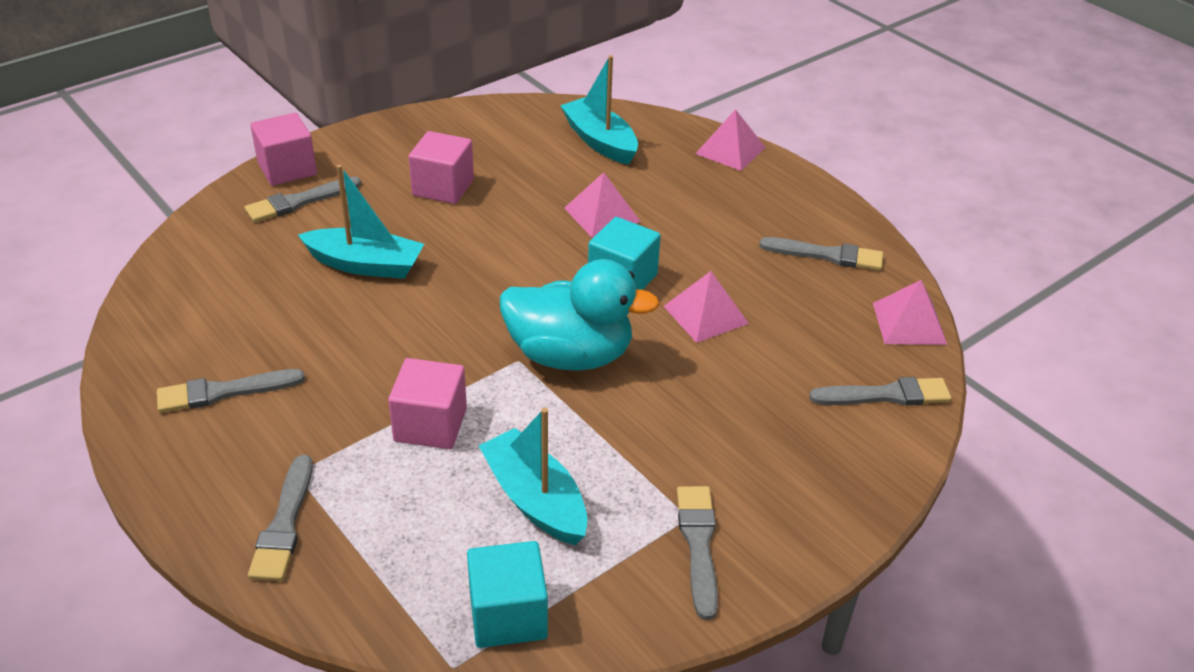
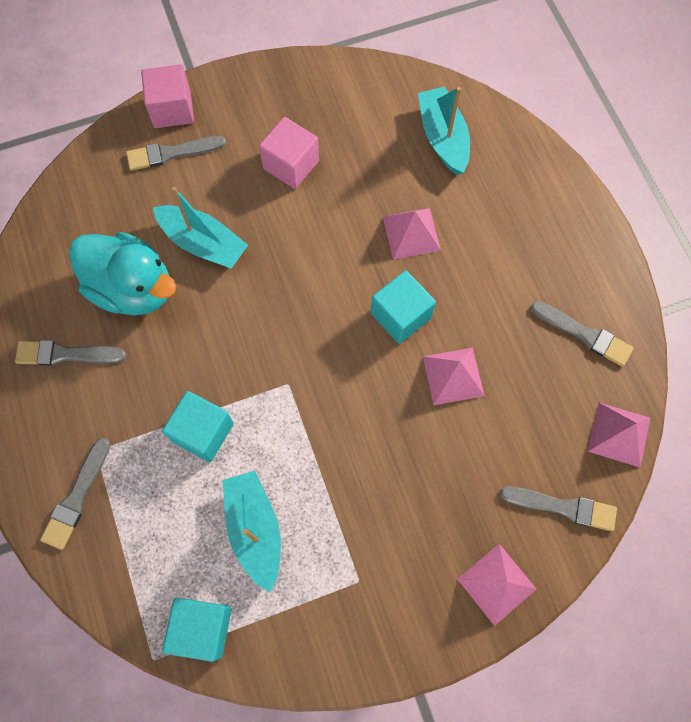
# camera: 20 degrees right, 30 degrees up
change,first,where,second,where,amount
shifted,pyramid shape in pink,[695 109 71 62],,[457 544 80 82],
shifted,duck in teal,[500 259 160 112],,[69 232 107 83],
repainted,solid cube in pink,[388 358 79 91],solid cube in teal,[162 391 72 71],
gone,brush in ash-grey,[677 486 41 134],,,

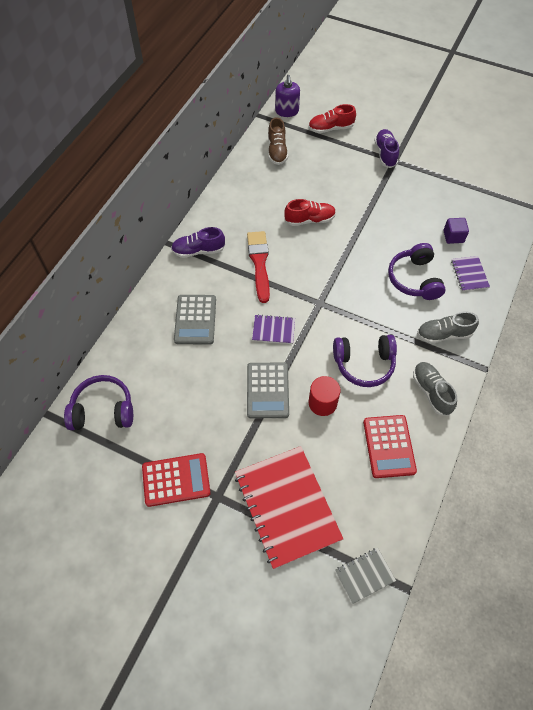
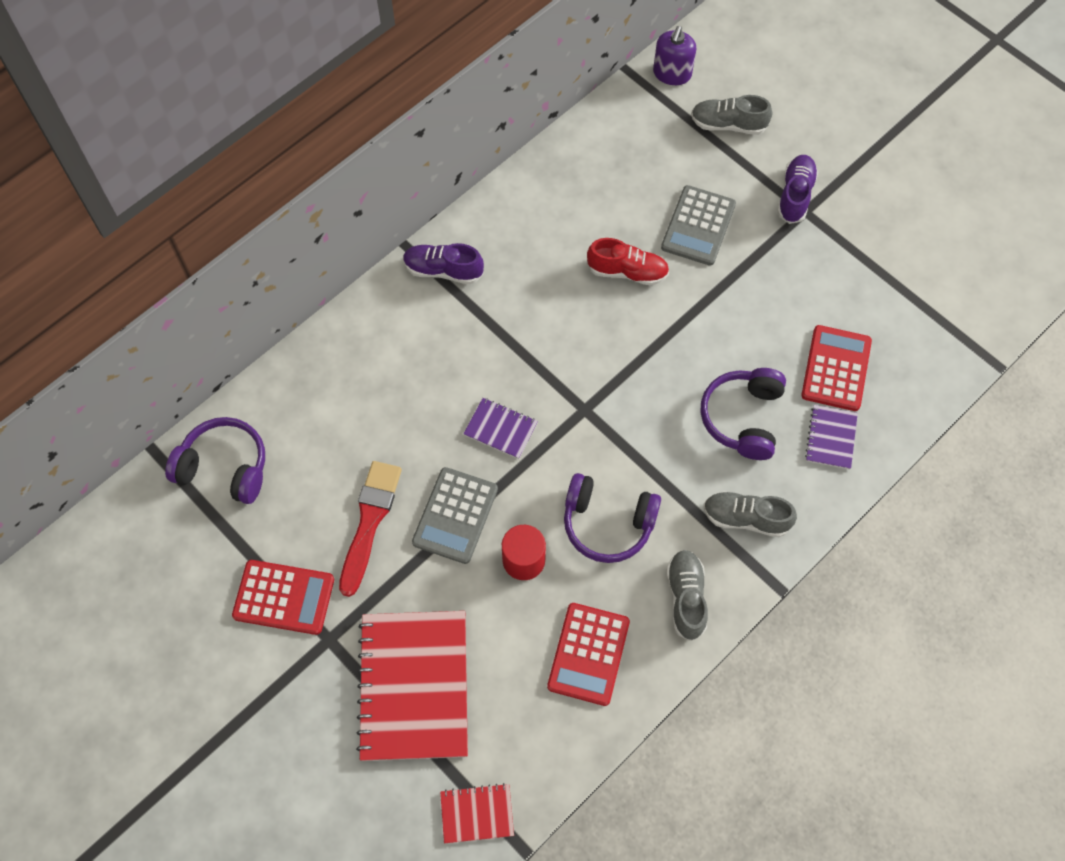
# camera: 20 degrees right, 5 degrees up
change,first,where,second,where,amount
repainted,sneaker in red,[308 104 48 29],sneaker in ash-grey,[691 95 81 40],
gone,sneaker in russet,[268 117 20 48],,,
swapped,solid cube in purple,[443 218 26 26],adding machine in red,[801 325 71 86],
shifted,brush in red,[247 231 23 72],,[339 461 63 136],
shifted,adding machine in ash-grey,[174 295 42 50],,[661 185 75 81],
repainted,notebook in ash-grey,[335 548 61 56],notebook in red,[440 783 74 60],

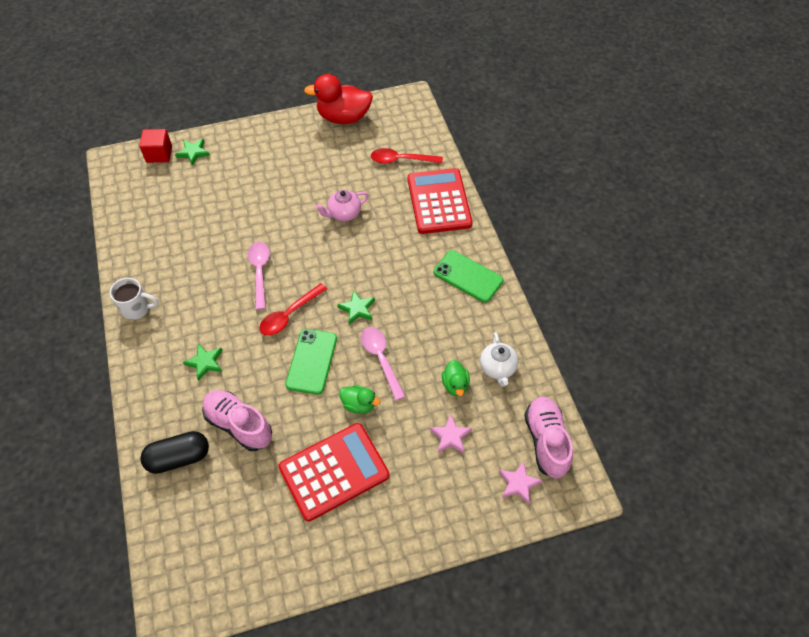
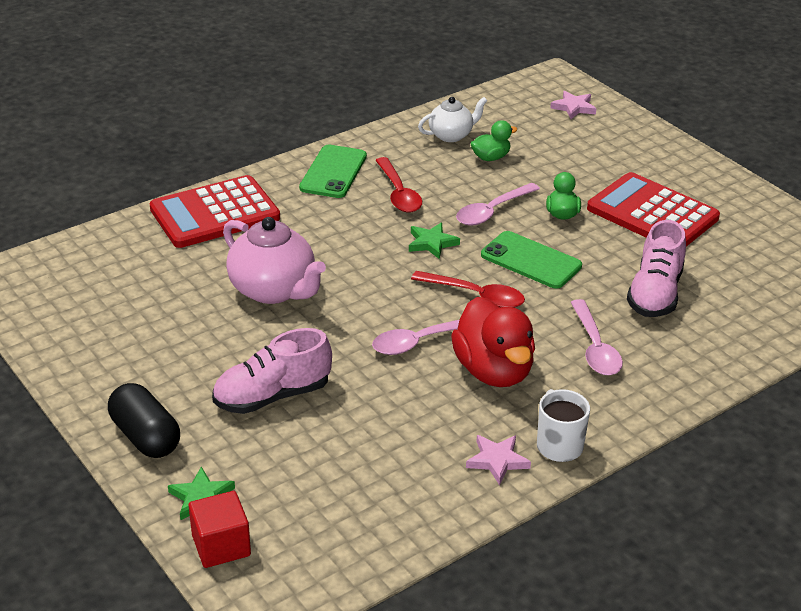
# camera: 110 degrees left, 20 degrees down
change,first,where,second,where,amount
shifted,duck in red,[304 74 69 50],,[451 297 84 90],
shifted,spoon in red,[371 148 72 16],,[375 157 47 56],
scaled,teapot in pink,[315 190 54 31],,[223 217 103 87],x1.66
rotated,smartphone in emerald,[285 329 52 66],,[481 231 101 58],45 degrees clockwise
swapped,star shape in emerald,[183 344 40 37],spoon in pink,[570 299 53 76],
shifted,sneaker in pink,[524 397 49 81],,[212 328 120 86],
shifted,star shape in pink,[430 414 42 39],,[466 435 65 50],
shifted,pill shape in black,[140 431 69 43],,[108 383 72 75],

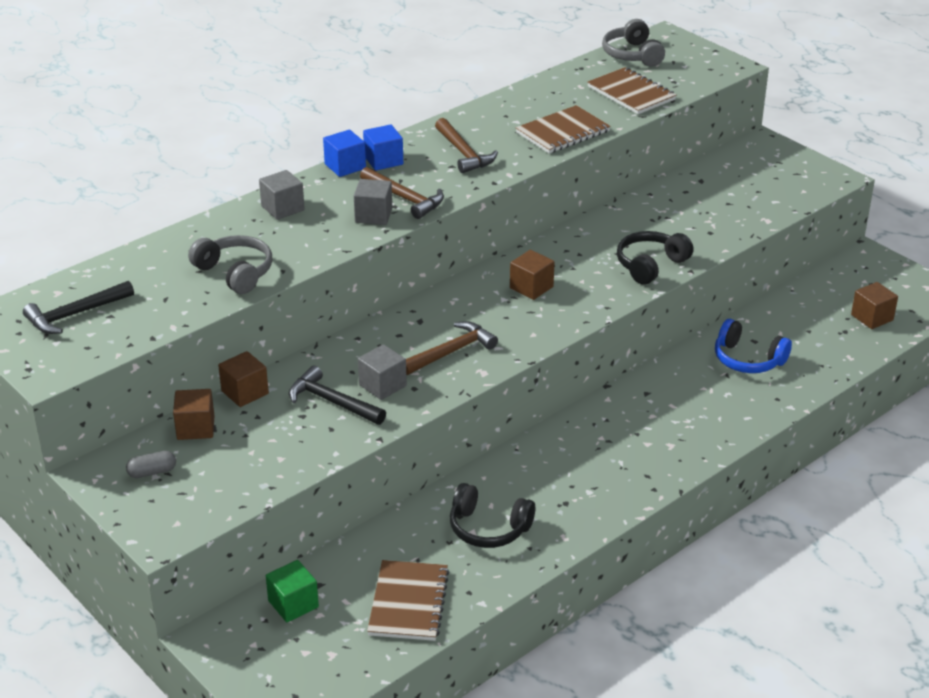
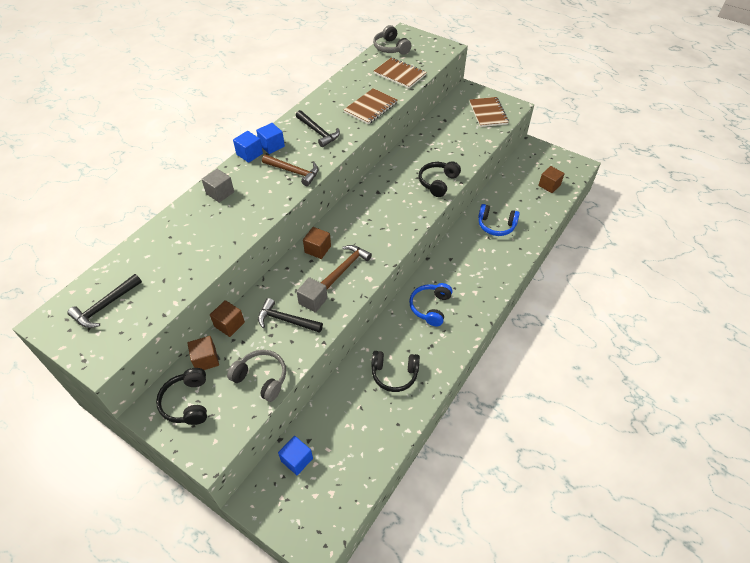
# camera: 15 degrees left, 15 degrees up
change,first,where,second,where,amount
repainted,hammer in russet,[435 118 63 55],hammer in black,[296 110 44 37],
gone,solid cube in ash-grey,[354 179 38 46],,,
shifted,over-ear headphones in ash-grey,[188 235 84 59],,[227 350 59 52],
shifted,solid cube in russet,[510 250 45 50],,[303 227 28 32],
swapped,pill shape in ash-grey,[126 451 50 27],over-ear headphones in black,[156 368 51 57],
repainted,solid cube in emerald,[266 560 53 62],solid cube in cobalt,[278 436 35 39],
shifted,notebook in russet,[367 560 83 81],,[469 97 40 30],
new,,,over-ear headphones in cobalt,[409 283 43 43],

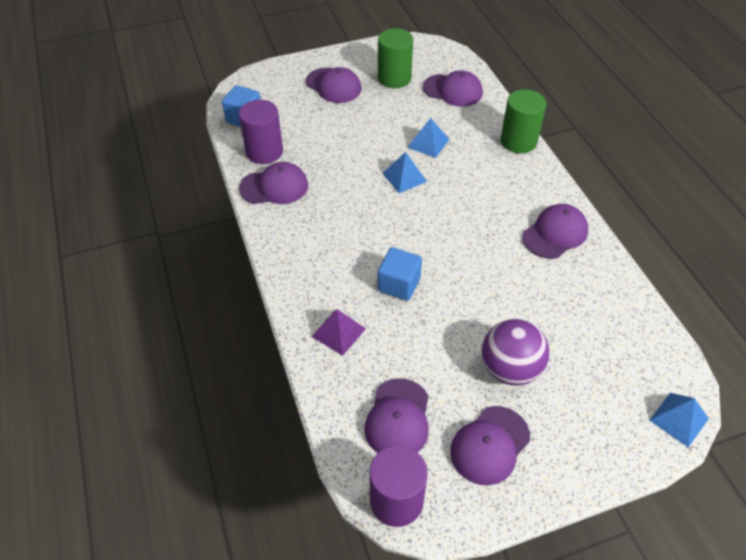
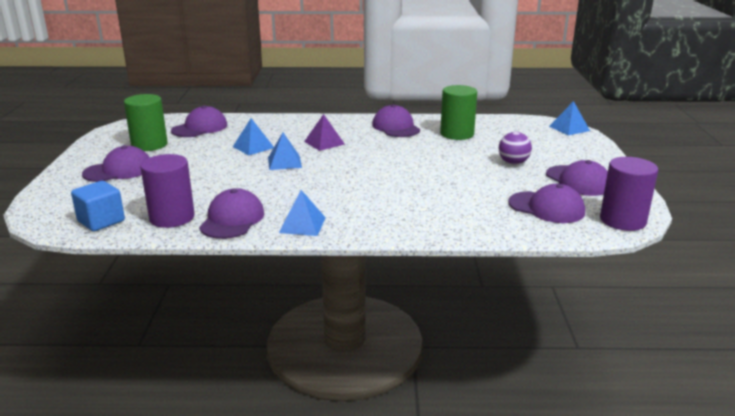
# camera: 70 degrees left, 25 degrees down
change,first,where,second,where,amount
shifted,cylinder shape in emerald,[501 89 45 64],,[440 85 37 55],
gone,solid cube in cobalt,[378 247 44 54],,,
shifted,pyramid shape in purple,[311 309 55 47],,[304 114 41 37],
scaled,play ball in purple,[482 319 67 67],,[499 132 33 33],x0.64
new,,,pyramid shape in cobalt,[279 190 47 46],

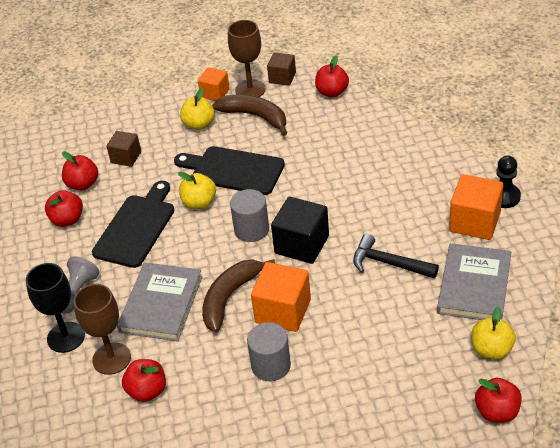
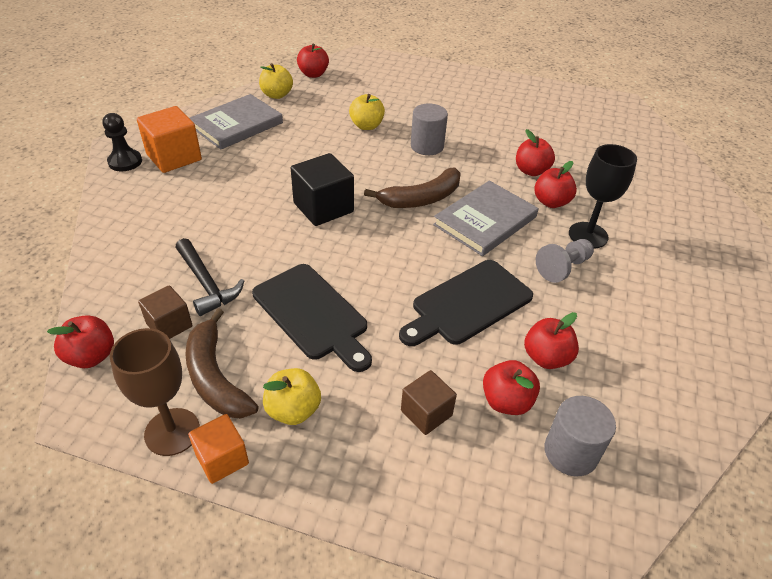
# camera: 155 degrees left, 0 degrees up
change,first,where,second,where,amount
shifted,solid cube in russet,[267 52 29 34],,[138 285 55 54],
shifted,toy apple in bright yellow,[178 172 38 37],,[349 94 36 36],
shifted,cylinder shape in ash-grey,[230 189 39 53],,[544 396 72 80],
shifted,hammer in black,[353 234 86 45],,[175 238 69 78],
gone,solid cube in orange-coloured,[251 262 60 70],,,
swapped,goblet in russet,[74 284 57 91],toy apple in red,[534 161 43 47],

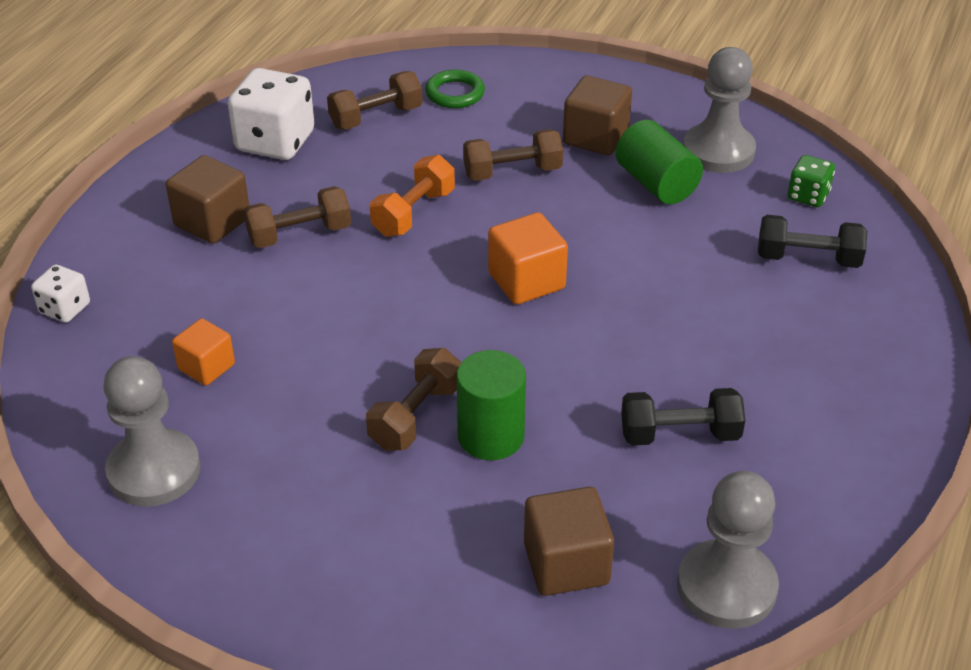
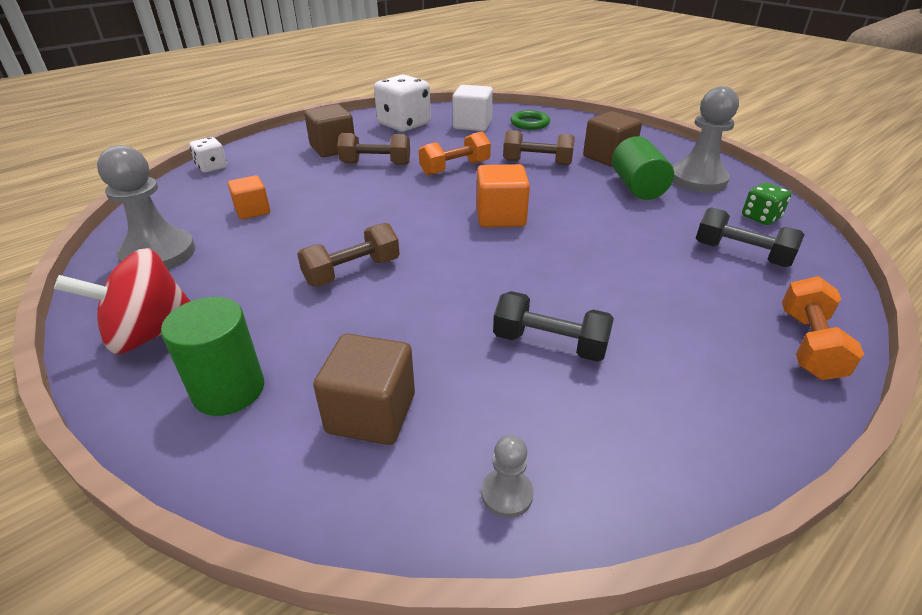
# camera: 25 degrees right, 5 degrees down
change,first,where,second,where,amount
swapped,free weight in russet,[327 71 96 59],solid cube in snow-white,[452 85 41 46],
shifted,cylinder shape in emerald,[457 350 69 110],,[161 297 103 119],
scaled,game pawn in ash-grey,[677 471 102 158],,[481 435 53 83],x0.46
new,,,spinning top in red,[54 248 136 106],
new,,,free weight in orange-coloured,[782 276 82 104],

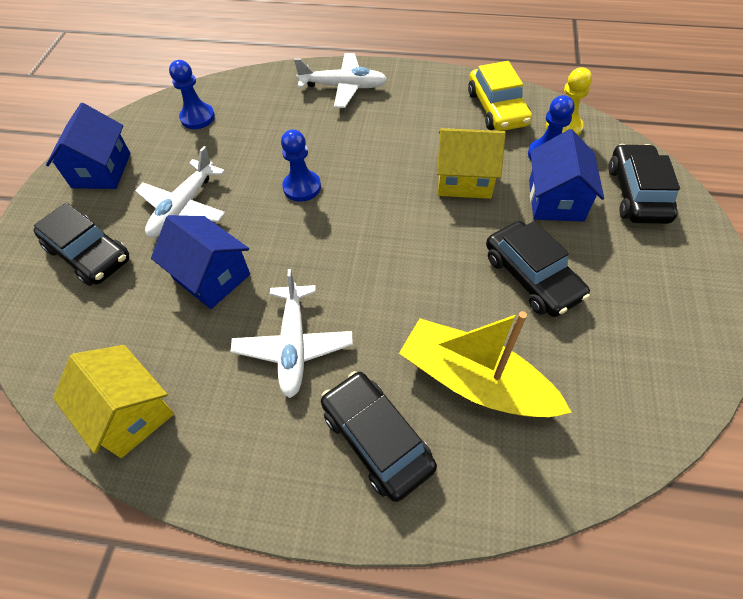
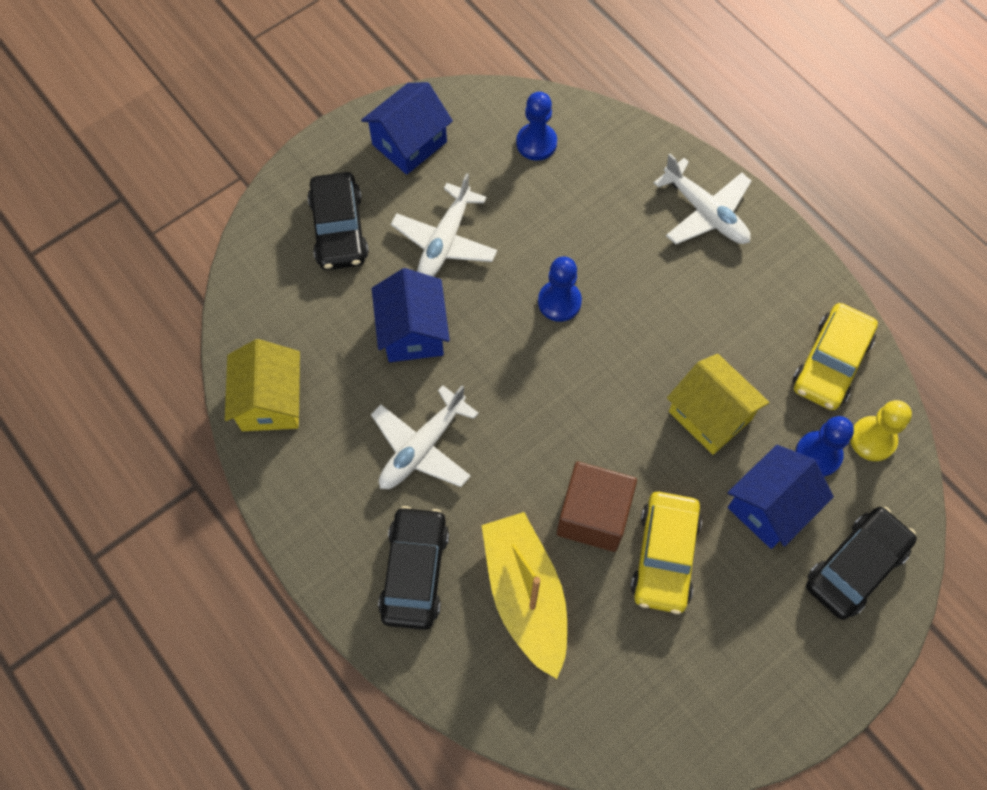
# camera: 40 degrees right, 10 degrees up
change,first,where,second,where,amount
rotated,toy plane in snow-white,[135 146 90 92],,[391 173 106 104],45 degrees counterclockwise
repainted,toy car in black,[486 221 104 96],toy car in bright yellow,[631 492 71 122],
new,,,solid cube in russet,[557 461 80 91],

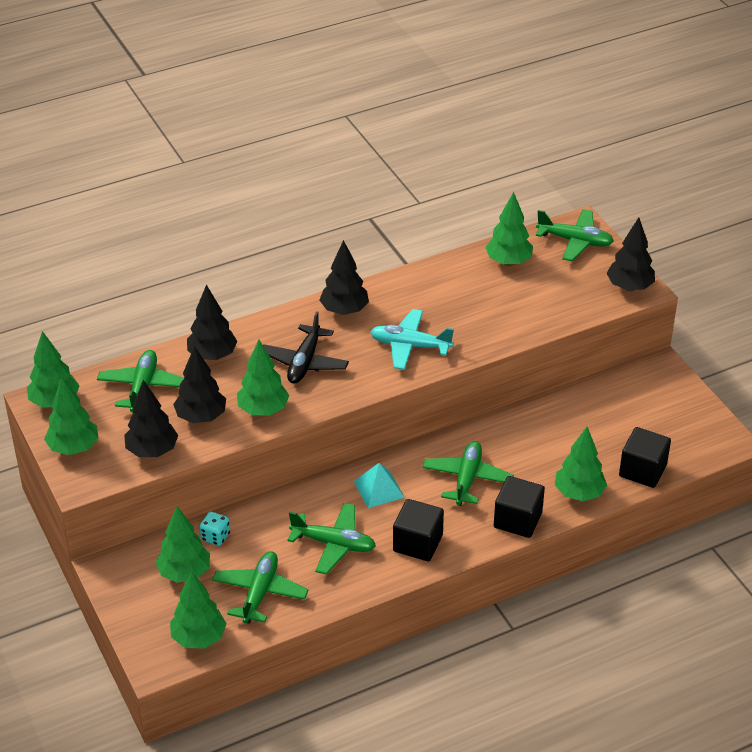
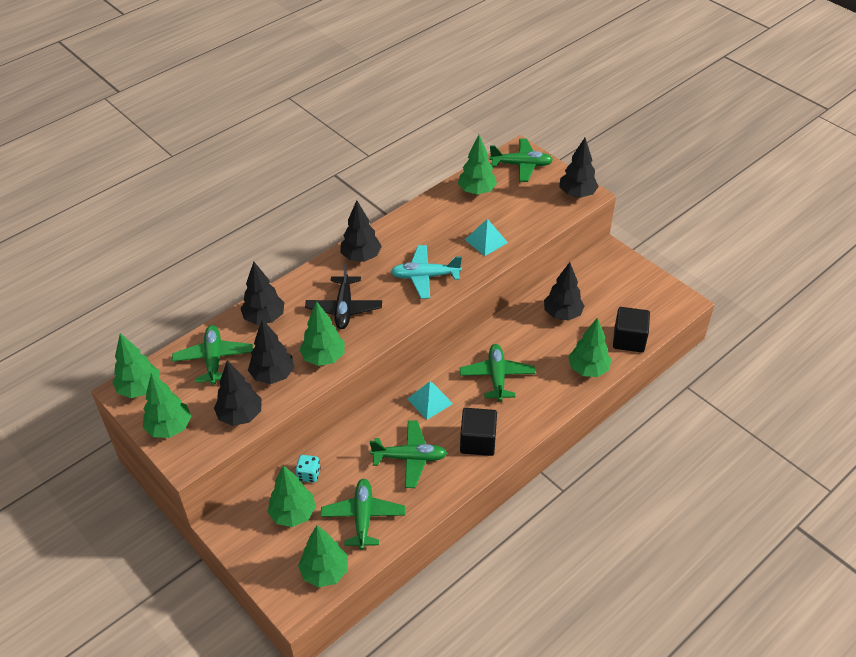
# camera: 15 degrees left, 5 degrees up
change,first,where,second,where,amount
gone,solid cube in black,[494 476 51 62],,,
new,,,pyramid shape in teal,[465 219 43 37],
new,,,fir tree in black,[544 262 41 59],

